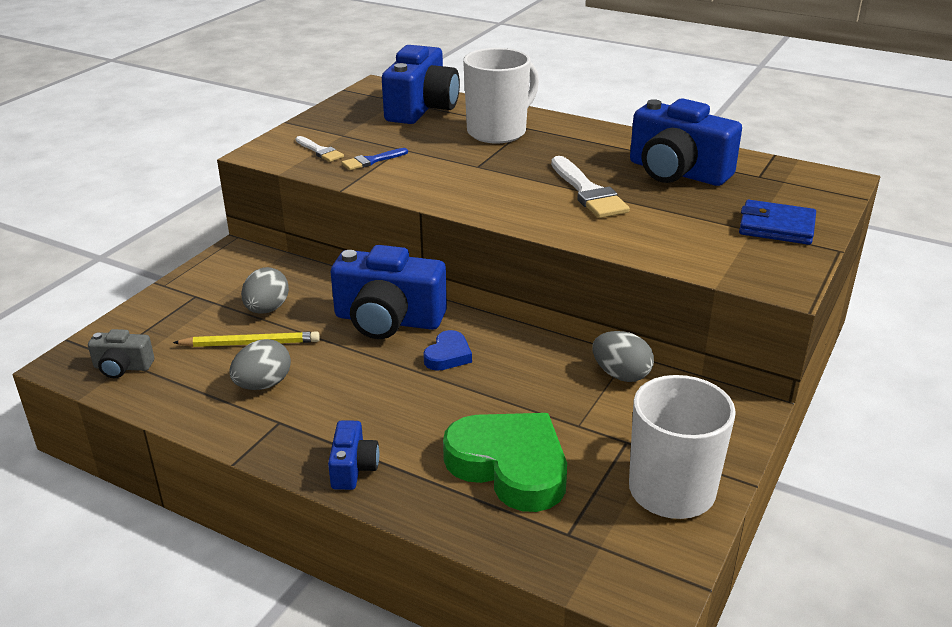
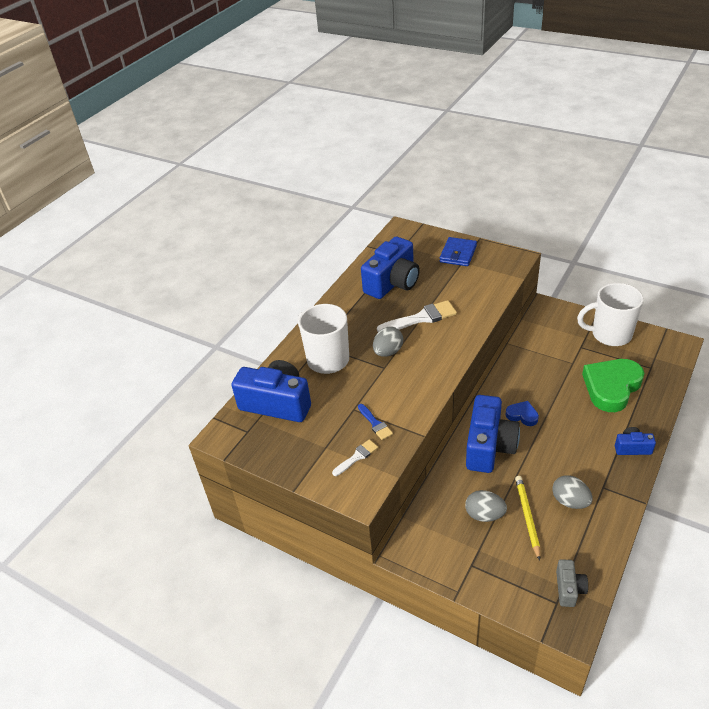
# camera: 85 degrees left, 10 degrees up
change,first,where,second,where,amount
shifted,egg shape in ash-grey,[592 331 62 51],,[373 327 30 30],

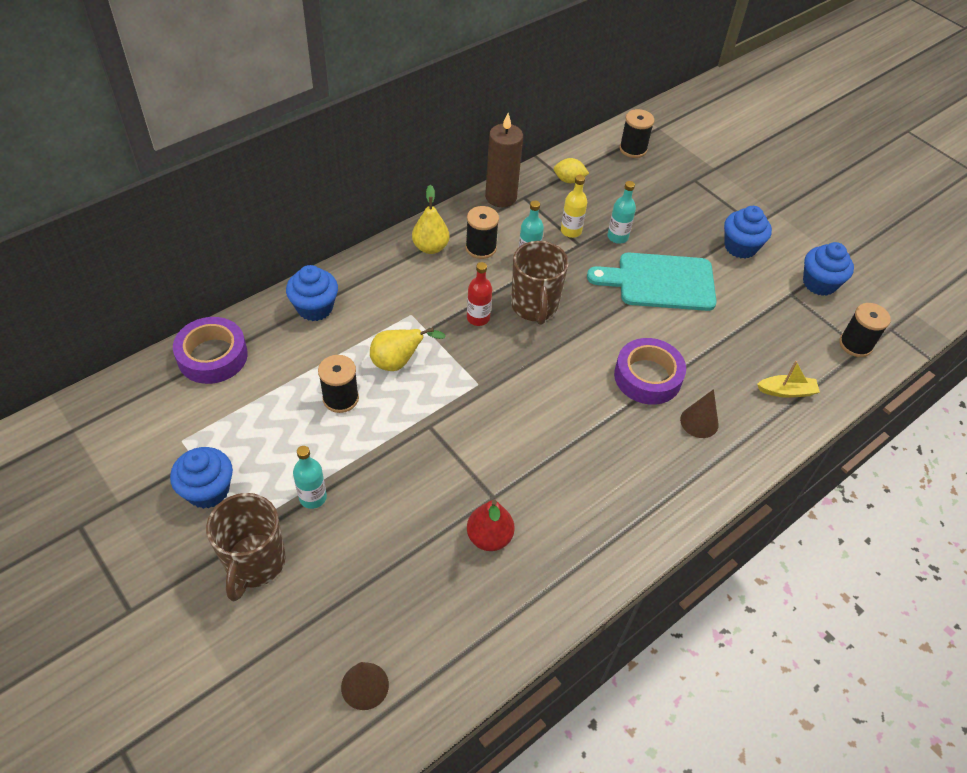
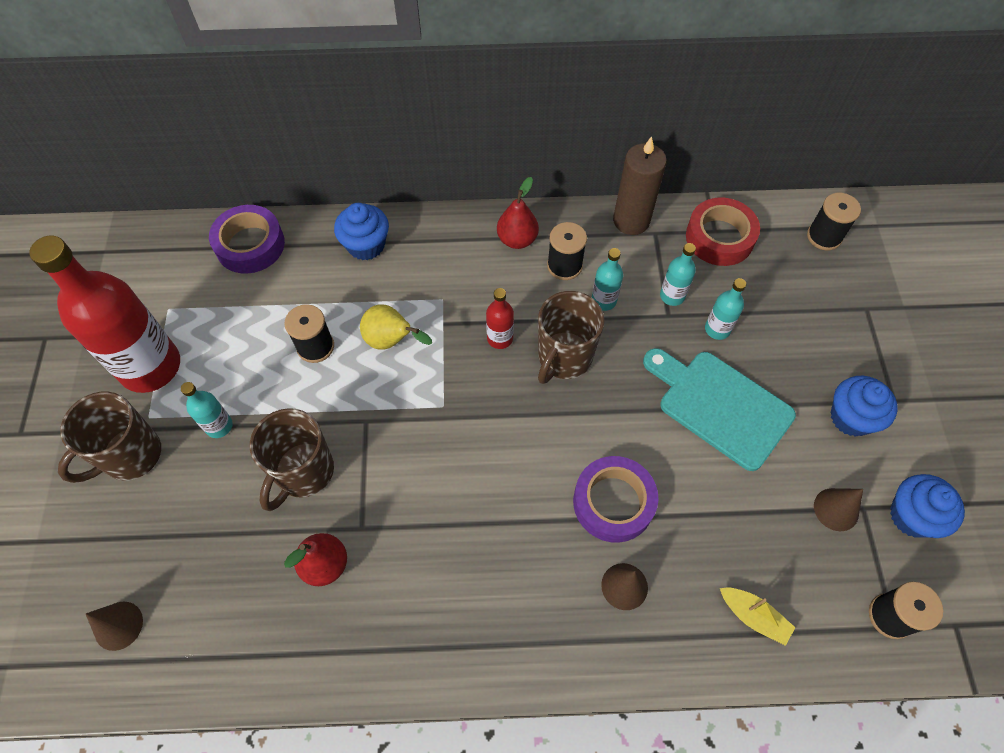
# camera: 40 degrees right, 10 degrees up
change,first,where,second,where,amount
swapped,lemon in bright yellow,[554 158 35 25],roll of tape in red,[686 197 74 69],
repainted,drink bottle in bright yellow,[561 175 26 63],drink bottle in teal,[660 243 36 63],
repainted,pear in bright yellow,[412 185 37 69],pear in red,[497 177 42 72],
swapped,fairy cake in cobalt,[170 447 63 62],drink bottle in red,[29 236 151 157],
new,,,coffee mug in russet,[250 408 84 103],
new,,,cone in russet,[814 488 49 43],

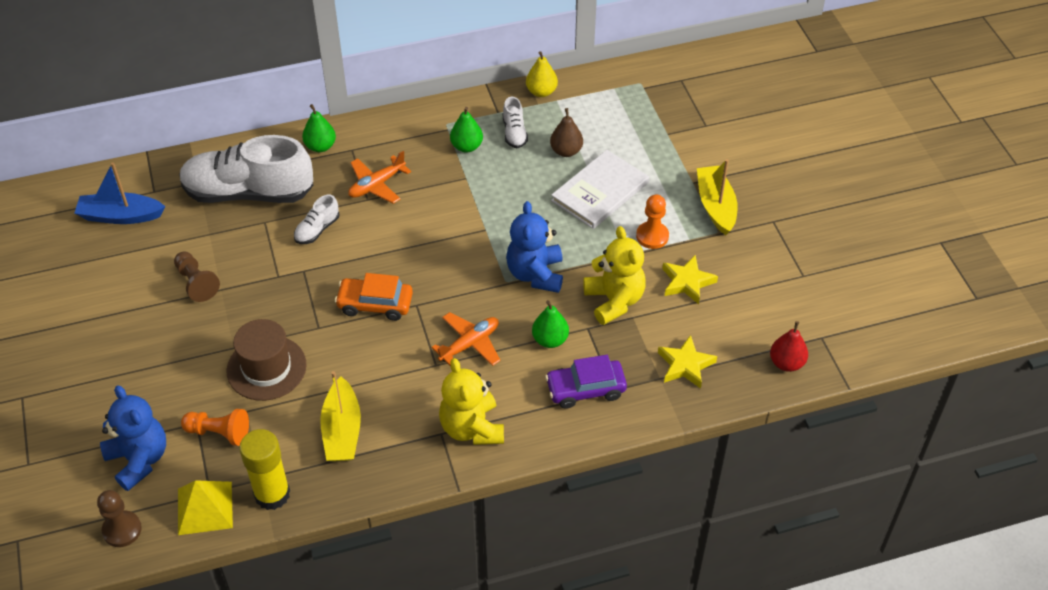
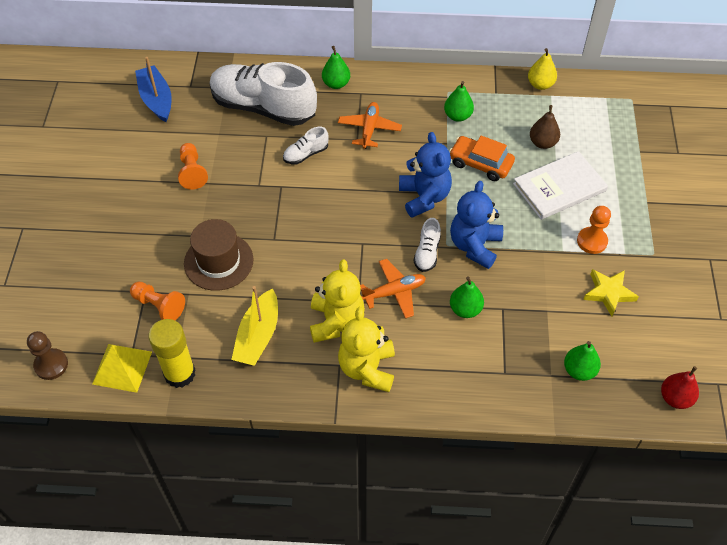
# camera: 20 degrees right, 5 degrees up
change,first,where,second,where,amount
shifted,sneaker in snow-white,[503 97 25 51],,[414 218 27 54],
rotated,toy plane in orange-coloured,[348 151 63 53],,[338 102 64 47],120 degrees clockwise
gone,sailboat in bright yellow,[697 159 41 76],,,
rotated,sailboat in cobalt,[74 162 91 62],,[135 57 37 65],45 degrees clockwise
shifted,teddy in bright yellow,[583 226 63 99],,[310 259 55 84],
repainted,game pawn in russet,[174 252 46 50],game pawn in orange-coloured,[178 143 30 47],
shifted,toy car in orange-coloured,[335 273 78 48],,[449 136 66 45],
swapped,star shape in bright yellow,[658 335 59 54],pear in emerald,[564 341 37 40],
gone,toy car in purple,[545 355 82 54],,,
shifted,teddy in cobalt,[100 385 66 106],,[399 132 53 86],

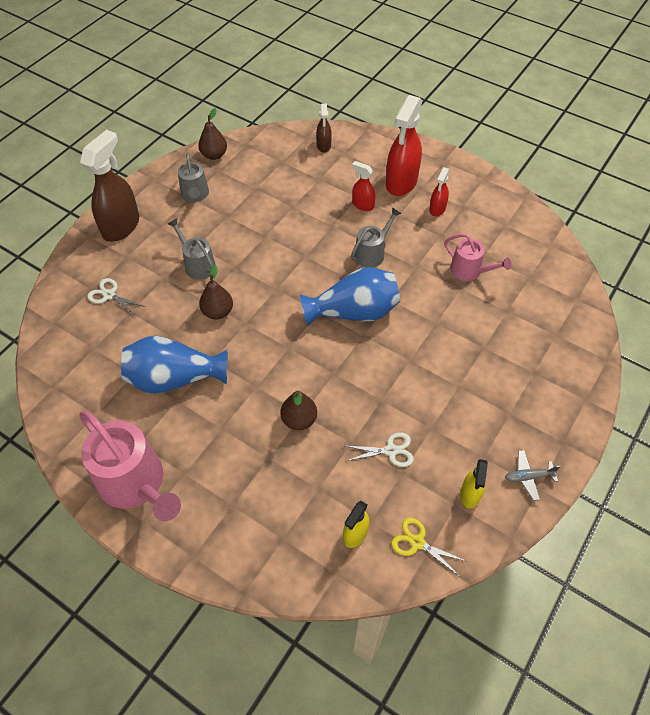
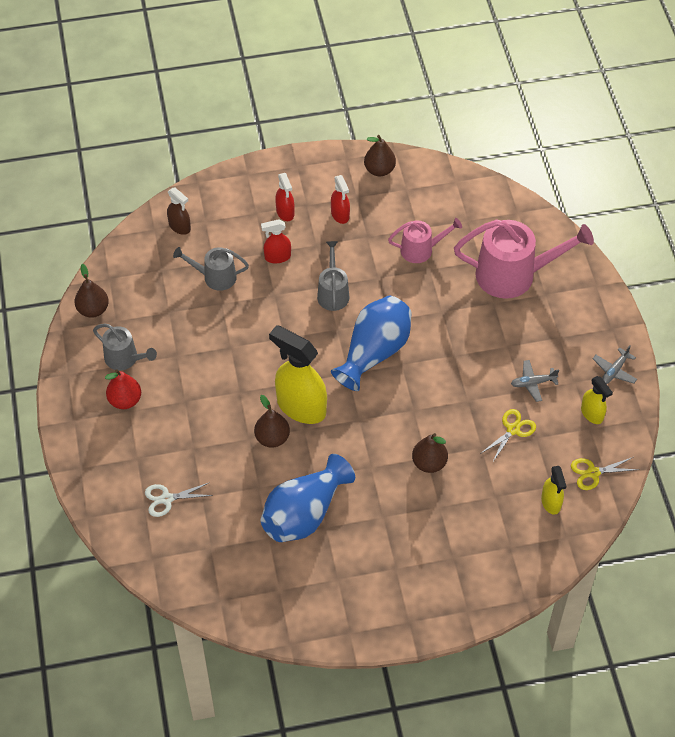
# camera: 45 degrees left, 0 degrees up
change,first,where,second,where,amount
scaled,spray cleaner in red,[386 95 37 101],,[275 173 20 48],x0.51
gone,spray cleaner in russet,[80 130 59 112],,,
shifted,watering can in ash-grey,[168 218 47 62],,[173 247 76 44],
shifted,watering can in pink,[79 411 102 110],,[454 219 140 80],
repainted,pair of scissors in snow-white,[346 432 68 35],pair of scissors in bright yellow,[480 409 56 54],
new,,,pear in russet,[364 135 32 41],
new,,,spray cleaner in bright yellow,[269 325 58 99],
new,,,toy plane in ash-grey,[511 360 48 42],
new,,,pear in red,[105 369 36 40],

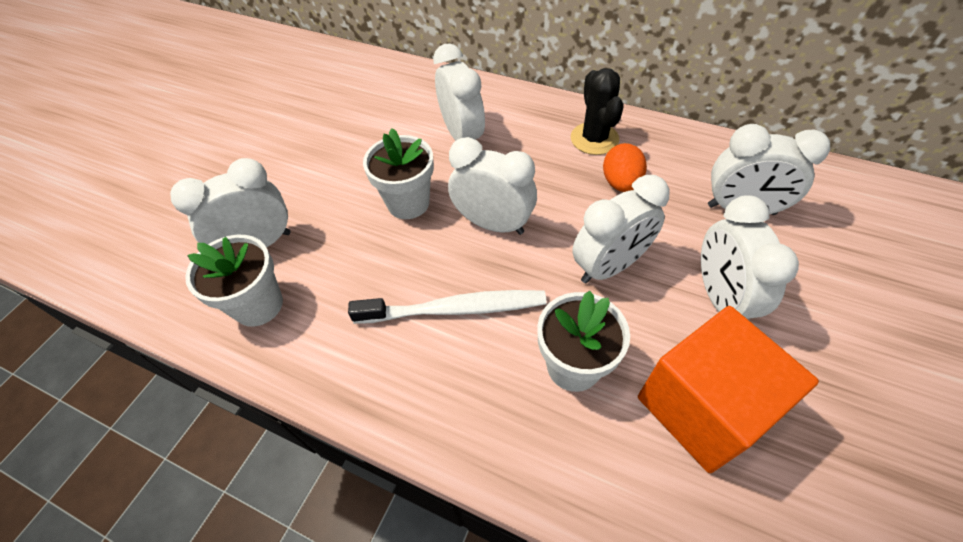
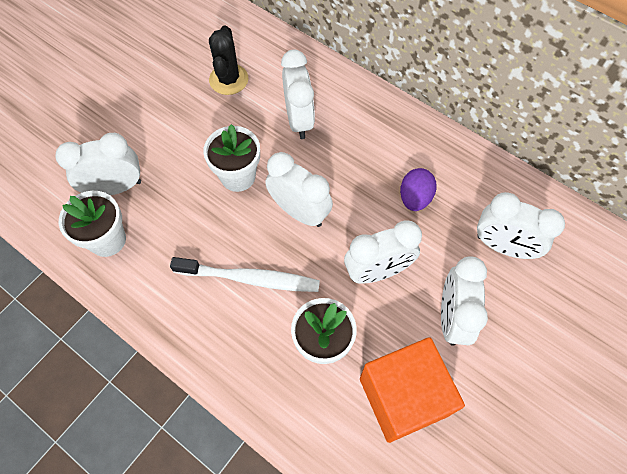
# camera: 10 degrees right, 10 degrees up
change,first,where,second,where,amount
shifted,cactus in black,[571 68 53 87],,[209 25 39 70],
repainted,egg shape in orange-coloured,[603 143 44 49],egg shape in purple,[400 168 37 43],

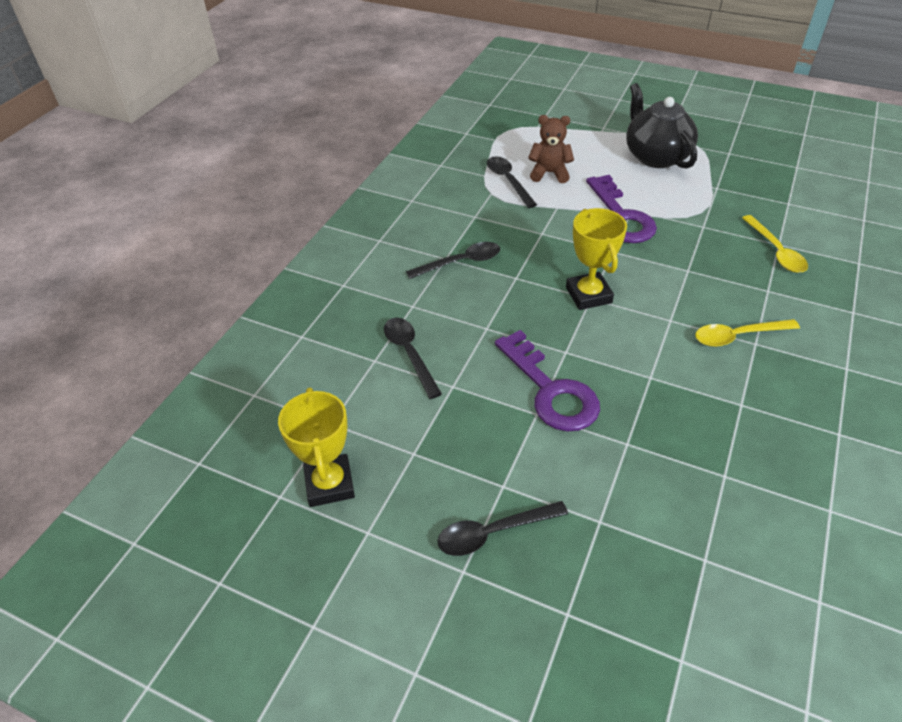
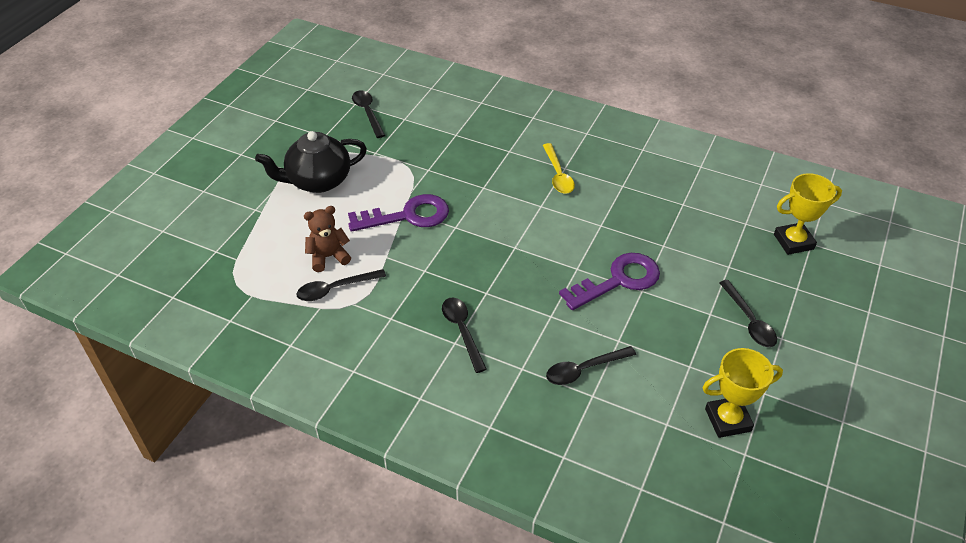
# camera: 90 degrees left, 0 degrees up
change,first,where,second,where,amount
rotated,teddy in russet,[528 115 46 68],,[304 206 47 66],60 degrees clockwise
shifted,prize cup in bright yellow,[566 208 61 102],,[774 173 68 82],
gone,spoon in bright yellow,[742 215 66 58],,,
new,,,spoon in black,[352 90 33 48],

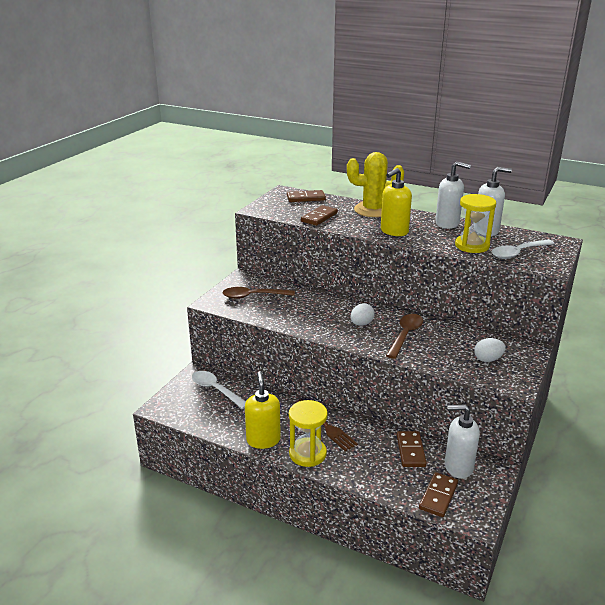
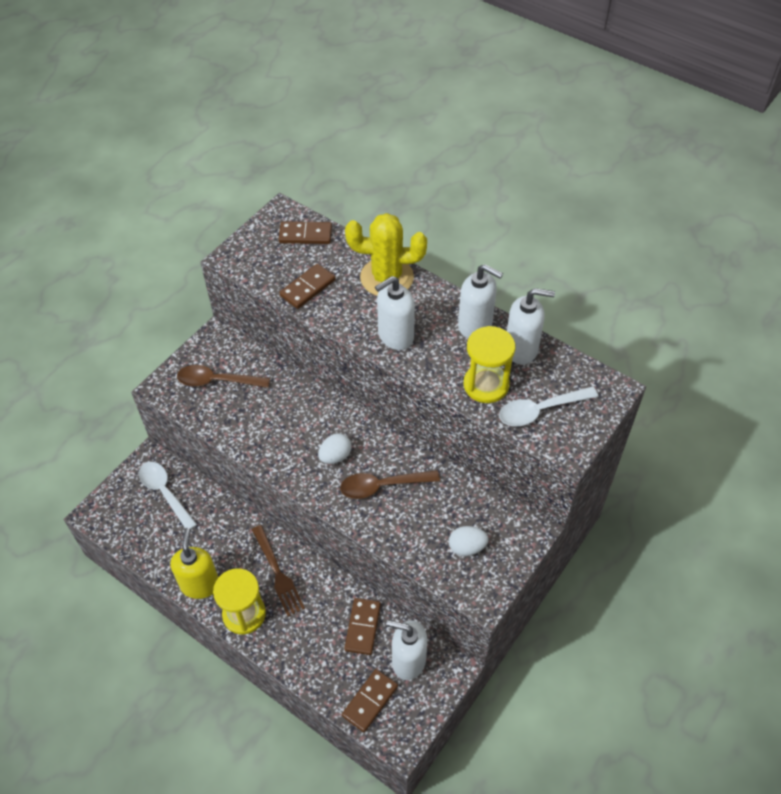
# camera: 10 degrees right, 25 degrees up
change,first,where,second,where,amount
repainted,soap pump in bright yellow,[381 168 31 68],soap pump in snow-white,[375 276 40 74],
rotated,spoon in russet,[386 314 37 45],,[340 470 100 29],135 degrees counterclockwise

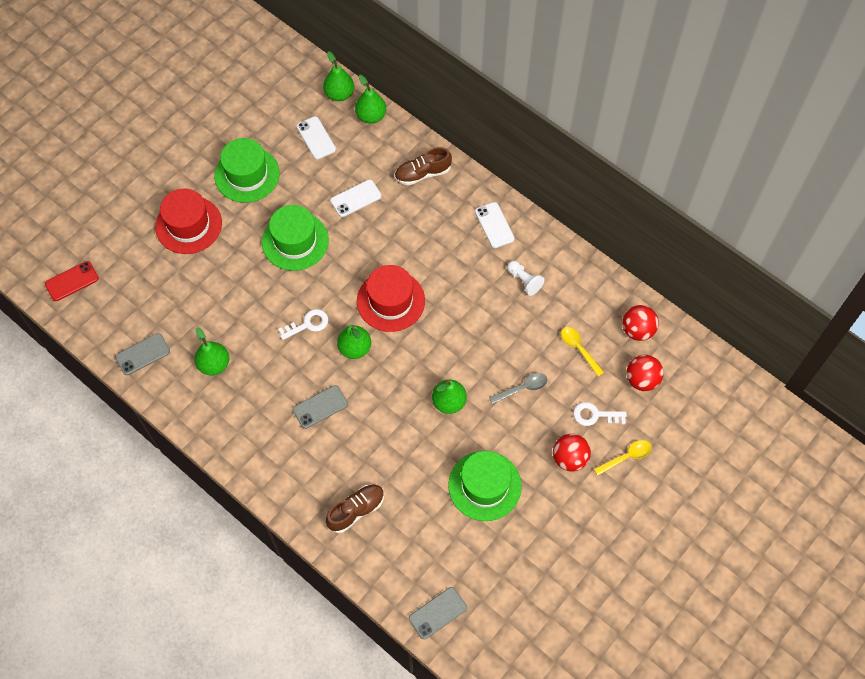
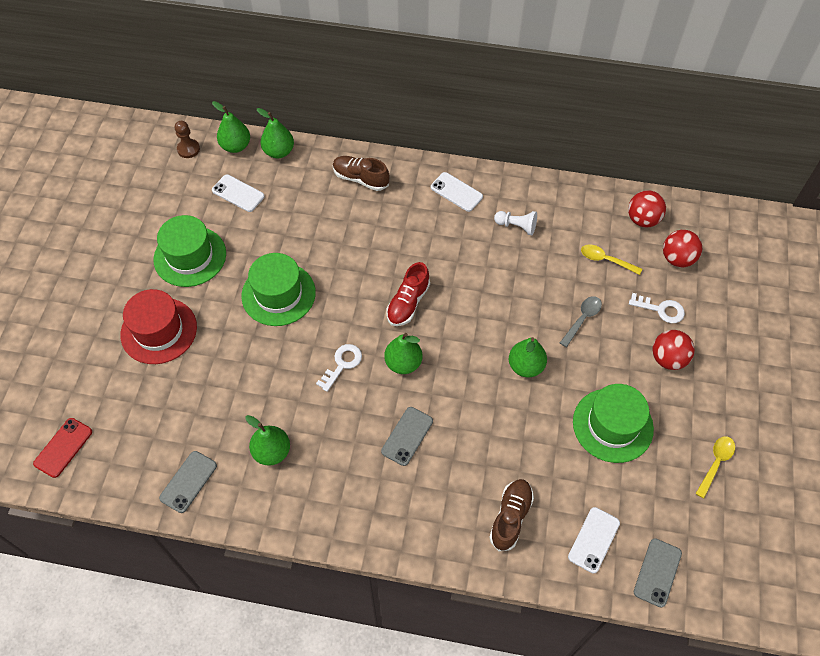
# camera: 30 degrees left, 5 degrees down
change,first,where,second,where,amount
rotated,sneaker in russet,[394 147 58 38],,[333 156 57 35],75 degrees clockwise
shifted,smartphone in snow-white,[330 180 51 37],,[568 507 52 66],
swapped,tall hat in red,[357 265 68 67],sneaker in red,[386 262 44 64],
rotated,latchkey in snow-white,[573 402 54 24],,[629 293 56 30],135 degrees counterclockwise
shifted,spoon in bright yellow,[594 440 57 36],,[696 436 39 62],
new,,,game pawn in russet,[175 121 25 37],

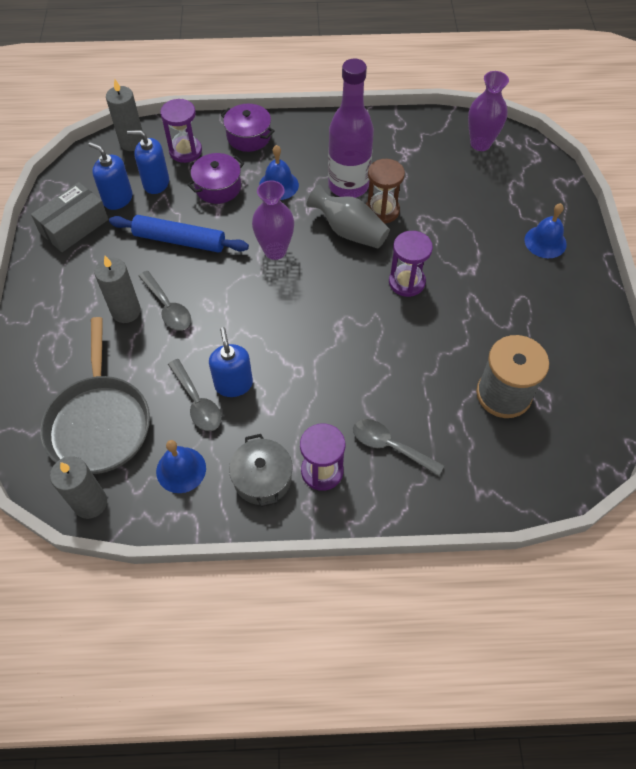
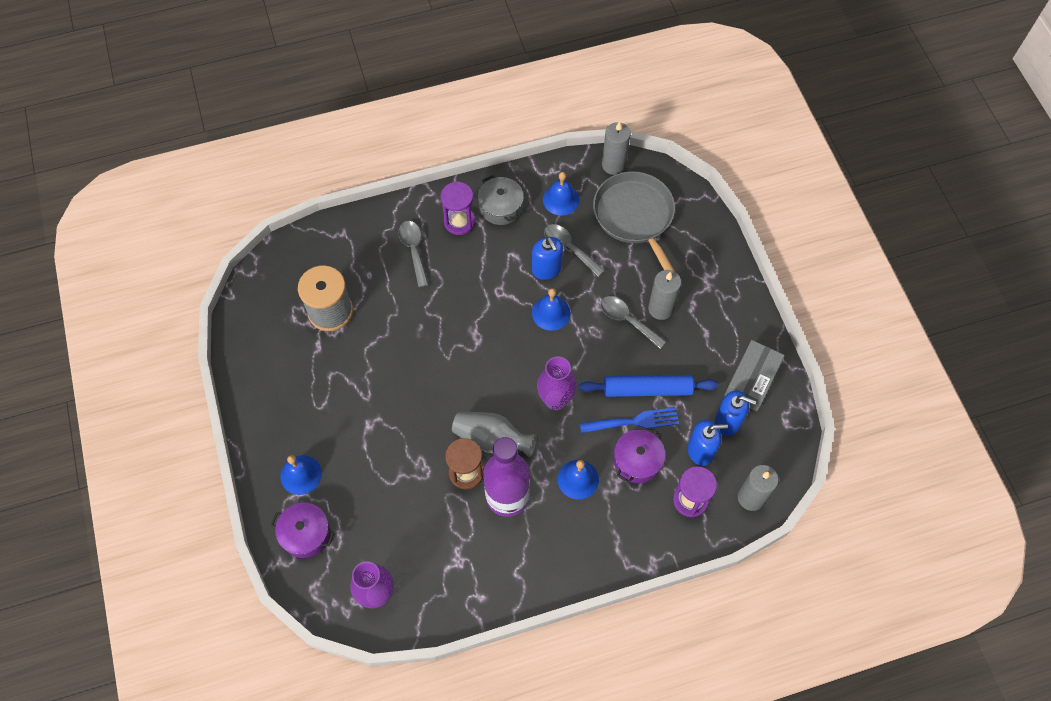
# camera: 165 degrees right, 5 degrees up
change,first,where,second,where,amount
shifted,stockpot in purple,[221 104 54 48],,[270 503 65 55],
gone,sandglass in purple,[389 231 44 66],,,
rotated,spoon in ash-grey,[353 419 91 57],,[398 221 30 66],120 degrees counterclockwise
new,,,hand bell in cobalt,[532 288 39 43],
new,,,dinner fork in cobalt,[580 407 99 26],

